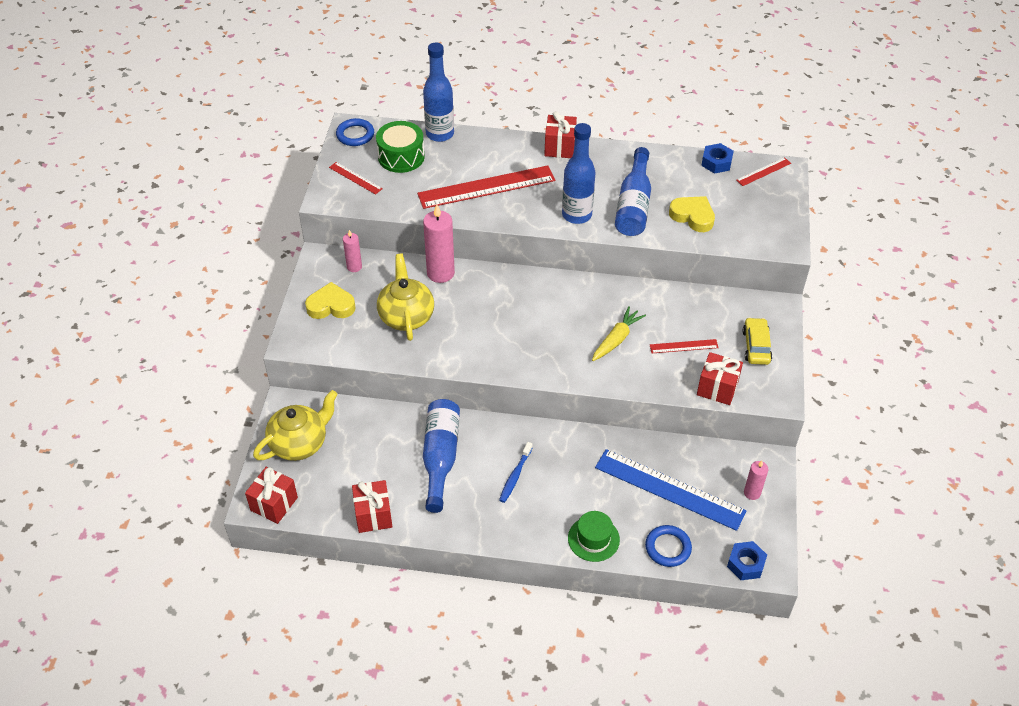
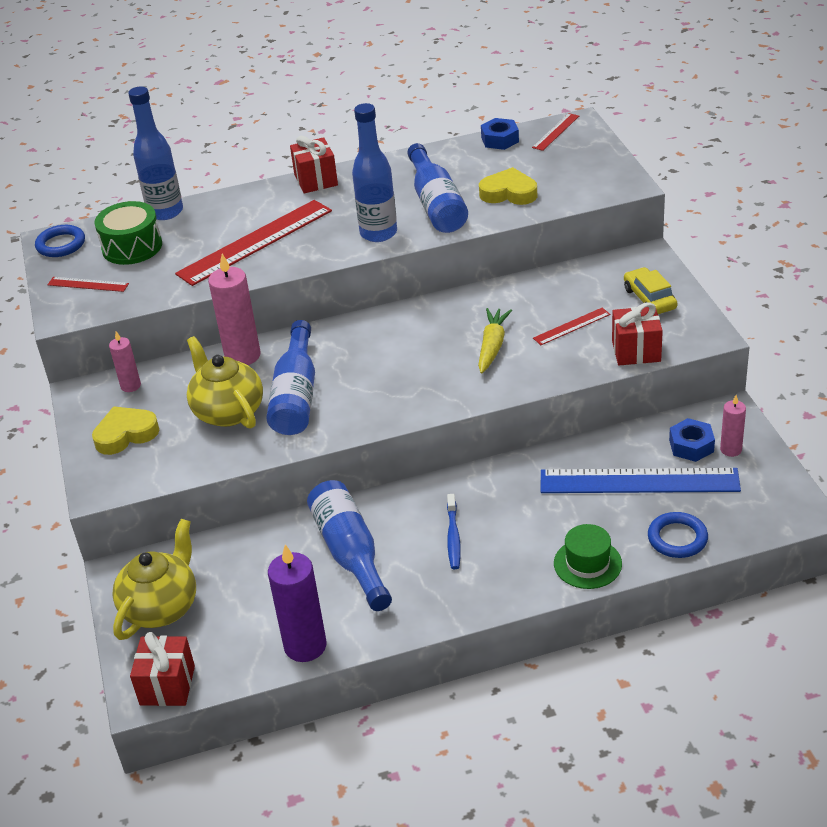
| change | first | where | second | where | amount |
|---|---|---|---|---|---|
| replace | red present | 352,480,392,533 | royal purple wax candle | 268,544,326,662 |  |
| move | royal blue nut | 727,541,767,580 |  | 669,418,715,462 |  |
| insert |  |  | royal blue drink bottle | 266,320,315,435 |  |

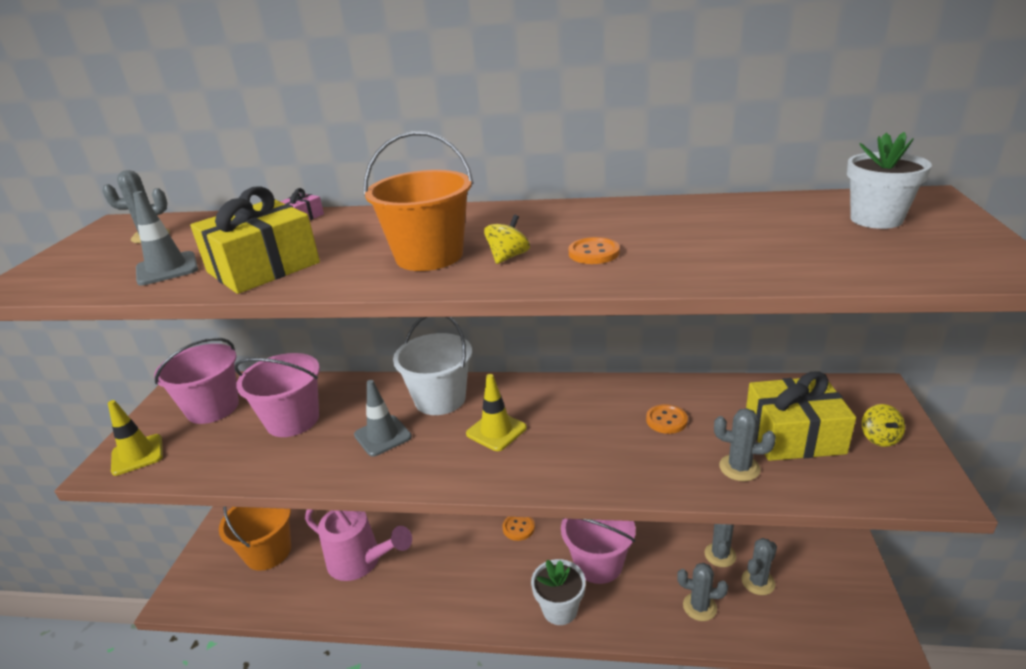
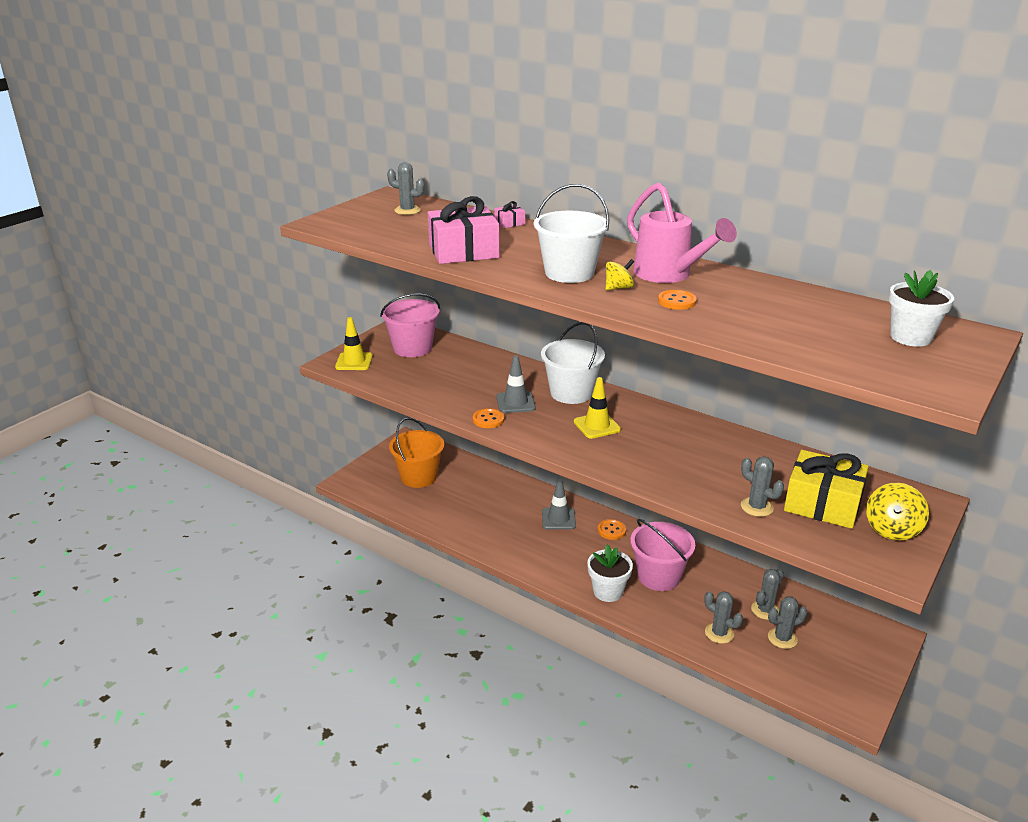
| change | first | where | second | where | amount |
|---|---|---|---|---|---|
| move | grey road cone | 133,191,198,286 |  | 542,479,576,530 |  |
| recolor | yellow present | 190,186,320,294 | pink present | 428,196,499,264 |  |
| delete | pink pail | 234,353,320,437 |  |  |  |
| move | pink sprinkling can | 305,509,412,581 |  | 627,183,737,283 |  |
| recolor | orange-coloured pail | 364,131,474,271 | white pail | 534,184,610,283 |  |
| move | orange-coloured button | 646,404,688,434 |  | 473,408,504,428 |  |
| resize | yellow whirligig | 861,404,905,447 |  | 866,482,929,541 | x1.56 |

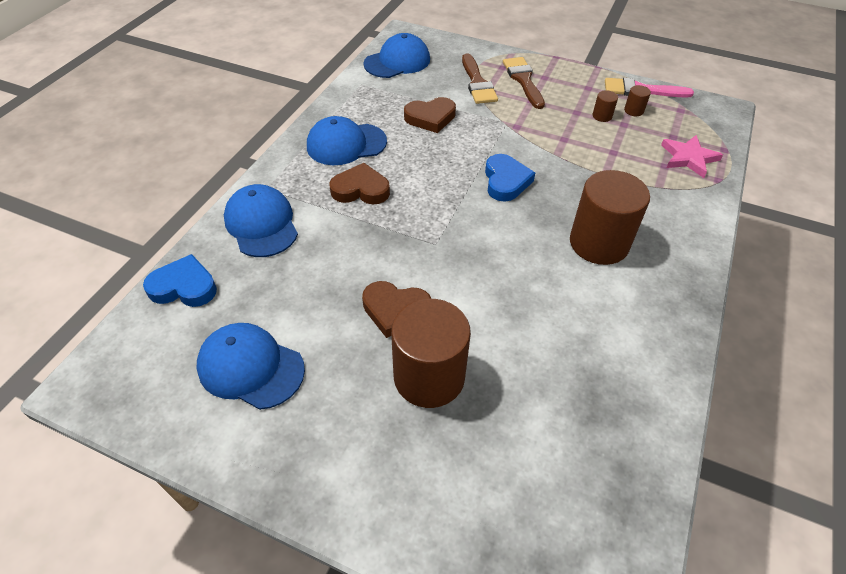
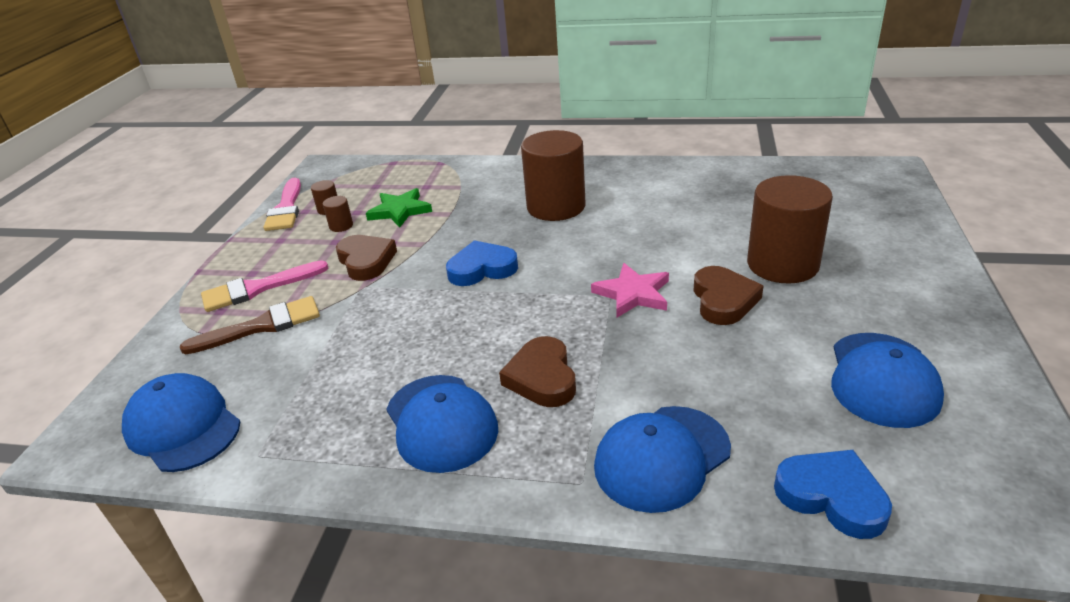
| change | first | where | second | where | amount |
|---|---|---|---|---|---|
| rotate | royal blue love heart | 143,254,217,307 |  | 774,450,892,539 | 135 degrees clockwise |
| move | russet love heart | 404,97,456,133 |  | 336,235,397,281 |  |
| recolor | russet paintbrush | 503,57,545,109 | pink paintbrush | 201,260,328,312 |  |
| move | pink five-pointed star | 661,135,723,178 |  | 591,263,669,317 |  |
| insert |  |  | green five-pointed star | 366,188,432,228 |  |

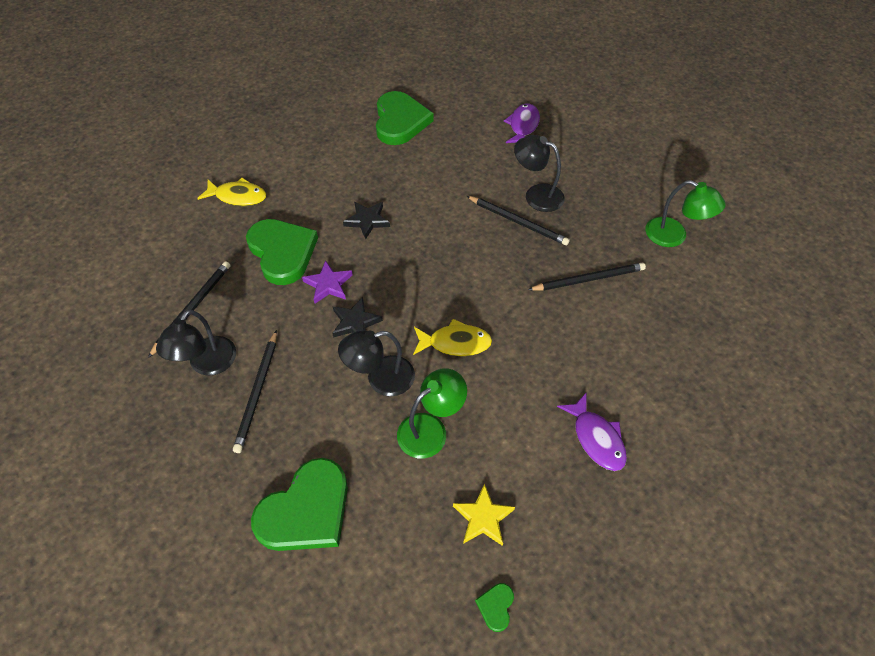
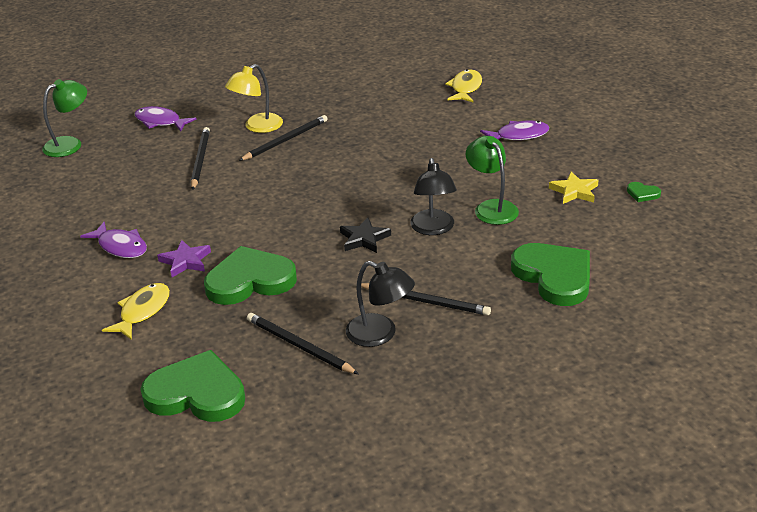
| change | first | where | second | where | amount |
|---|---|---|---|---|---|
| move | royal purple five-pointed star | 302,260,352,303 |  | 157,240,211,277 |  |
| delete | black five-pointed star | 343,202,390,239 |  |  |  |
| move | green love heart | 376,91,434,145 |  | 140,350,245,422 |  |
| move | yellow fish | 413,319,492,356 |  | 445,69,482,103 |  |
| recolor | black lamp | 514,135,565,212 | yellow lamp | 225,64,283,133 |  |
| move | black wooden pencil | 528,263,646,291 |  | 191,127,210,190 |  |
| move | green lamp | 645,180,726,247 |  | 42,79,87,157 |  |
| insert |  |  | royal purple fish | 80,222,147,258 |  |

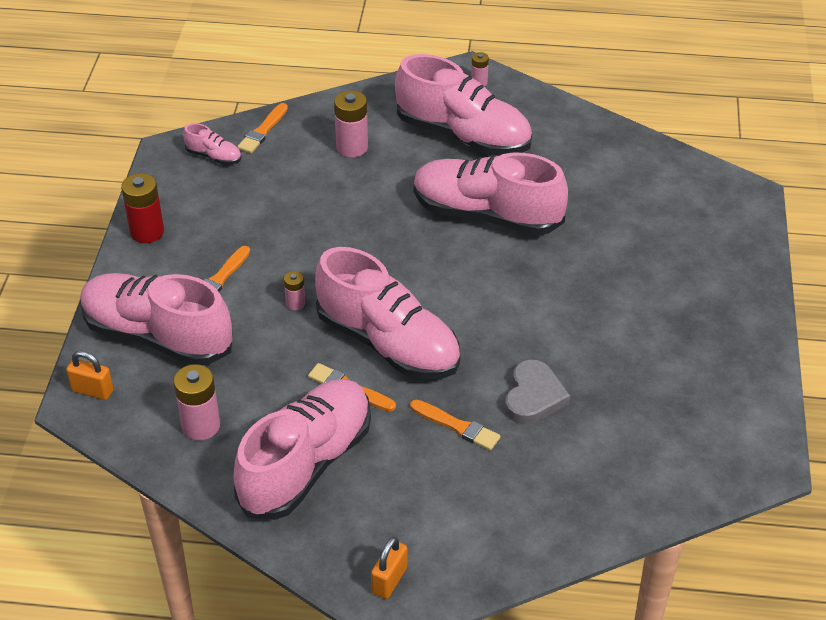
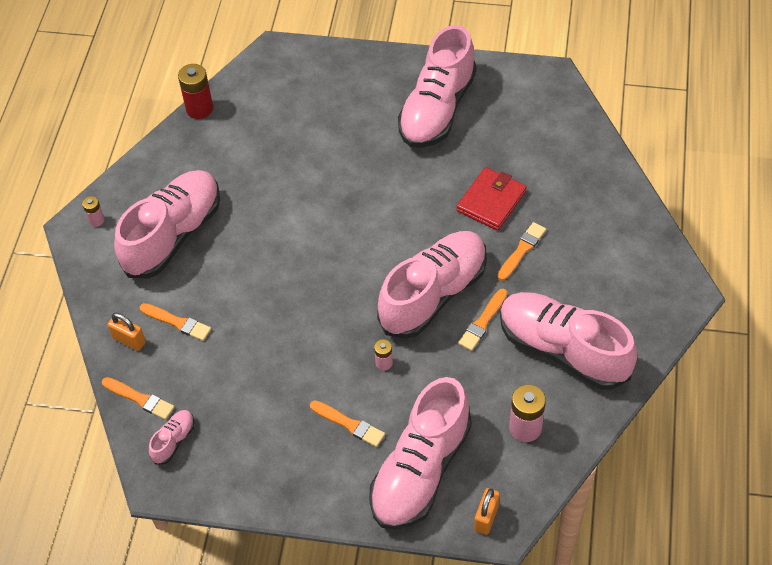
| change | first | where | second | where | amount |
|---|---|---|---|---|---|
| move | red power cell | 121,173,164,243 |  | 178,64,213,119 |  |
| replace | pink power cell | 334,90,368,158 | orange-coloured paintbrush | 139,303,211,341 |  |
| move | orange-coloured padlock | 371,537,407,599 |  | 108,313,146,351 |  |
| move | pink lace-up shoe | 414,153,568,235 |  | 398,25,477,148 |  |
| replace | grey love heart | 505,360,570,424 | red card wallet | 456,167,527,231 |  |

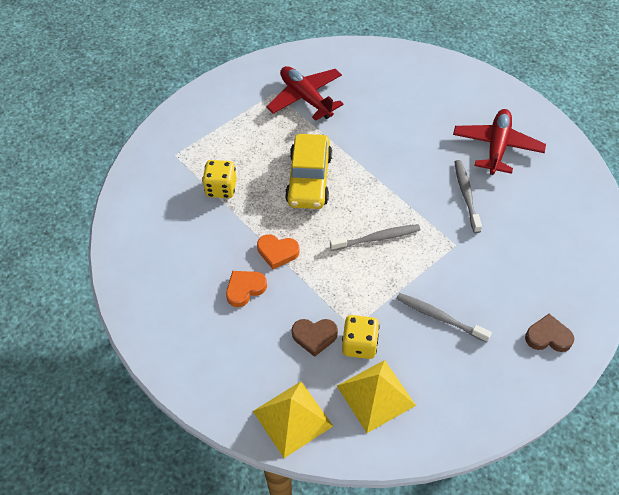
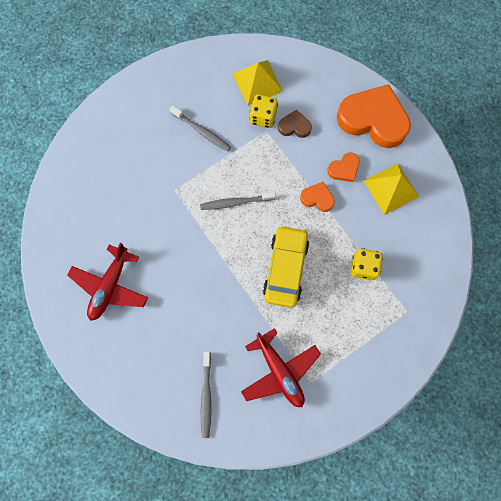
| change | first | where | second | where | amount |
|---|---|---|---|---|---|
| move | yellow solid pyramid | 253,381,333,458 |  | 364,163,419,215 |  |
| move | grey toothbrush | 454,160,482,233 |  | 201,351,211,438 |  |
| delete | russet love heart | 525,314,574,352 |  |  |  |
| insert |  |  | orange-coloured love heart | 337,84,411,148 |  |

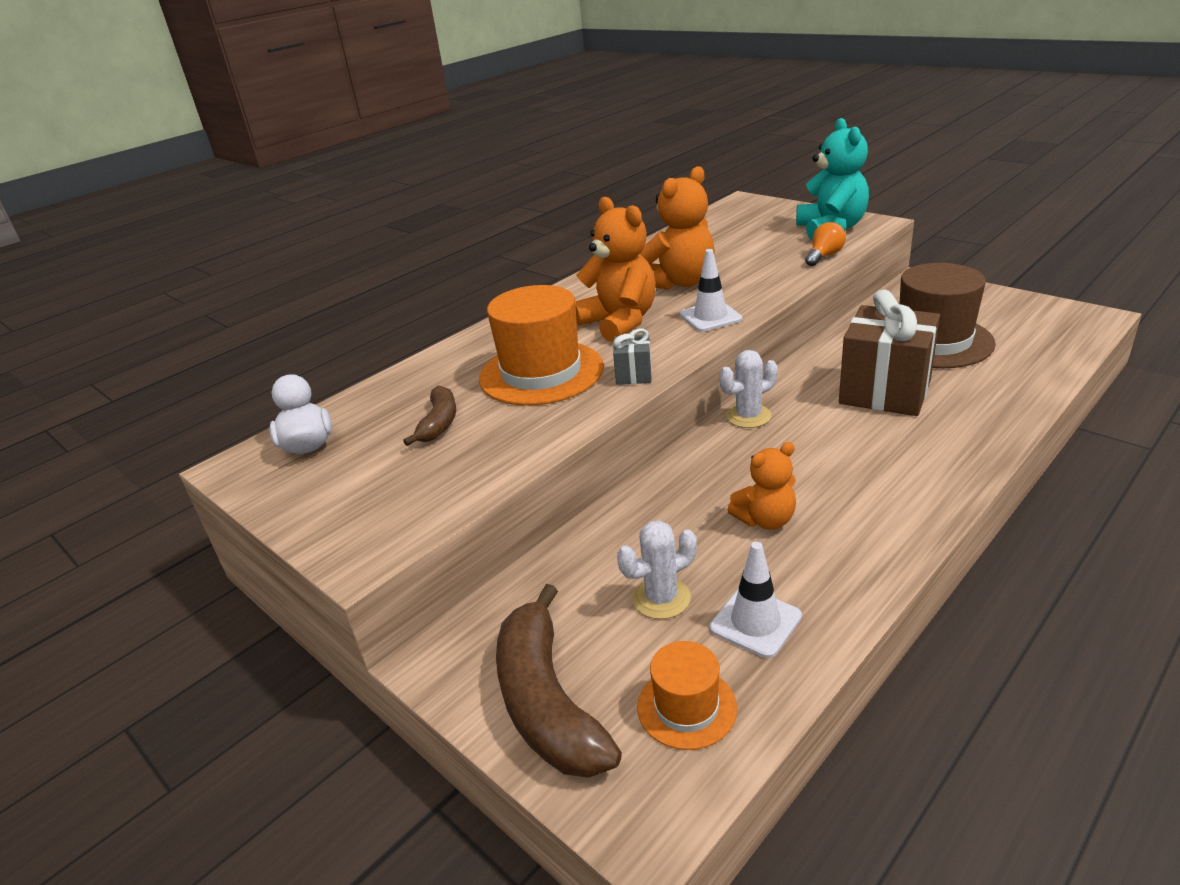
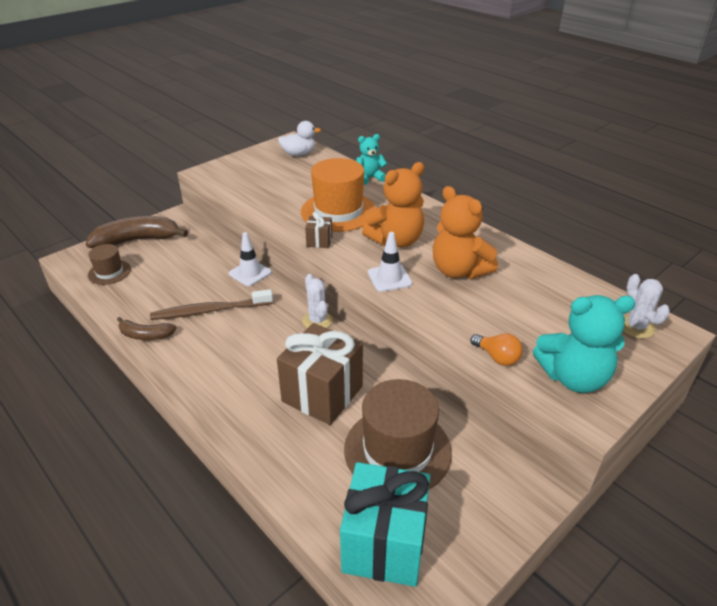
| change | first | where | second | where | amount |
|---|---|---|---|---|---|
| move | russet banana | 403,386,456,446 |  | 117,317,176,340 |  |
| recolor | grey present | 613,328,652,385 | russet present | 305,212,332,248 |  |
| move | white prickly plant | 617,520,697,619 |  | 623,274,670,338 |  |
| recolor | orange-coloured tall hat | 637,641,737,750 | russet tall hat | 88,244,131,285 |  |
| move | white road cone | 710,542,802,658 |  | 229,232,272,286 |  |
| replace | orange-coloured teddy | 727,442,796,530 | russet toothbrush | 150,289,273,320 |  |
| insert |  |  | aqua present | 340,462,430,587 |  |
| insert |  |  | aqua teddy | 356,134,387,185 |  |

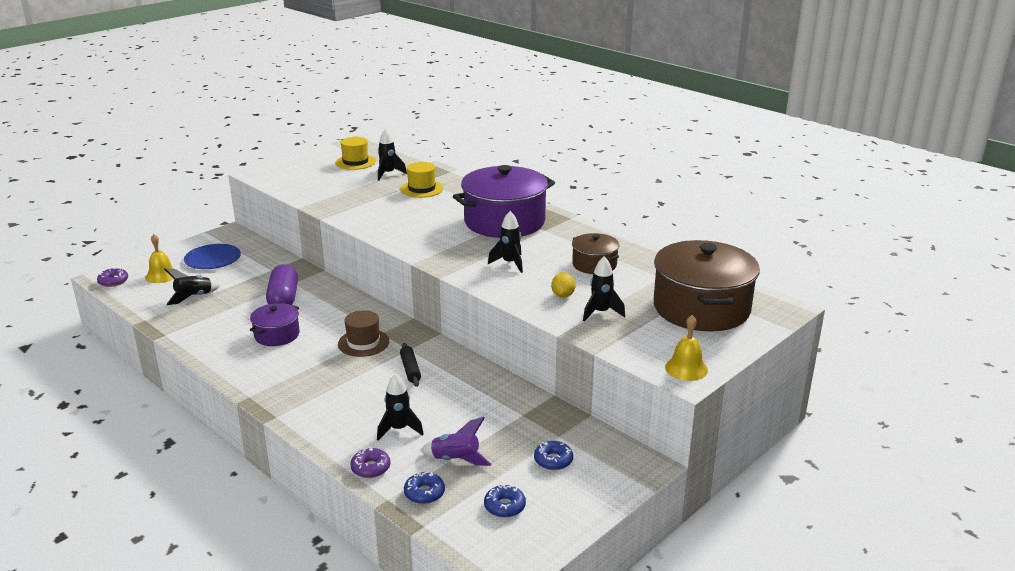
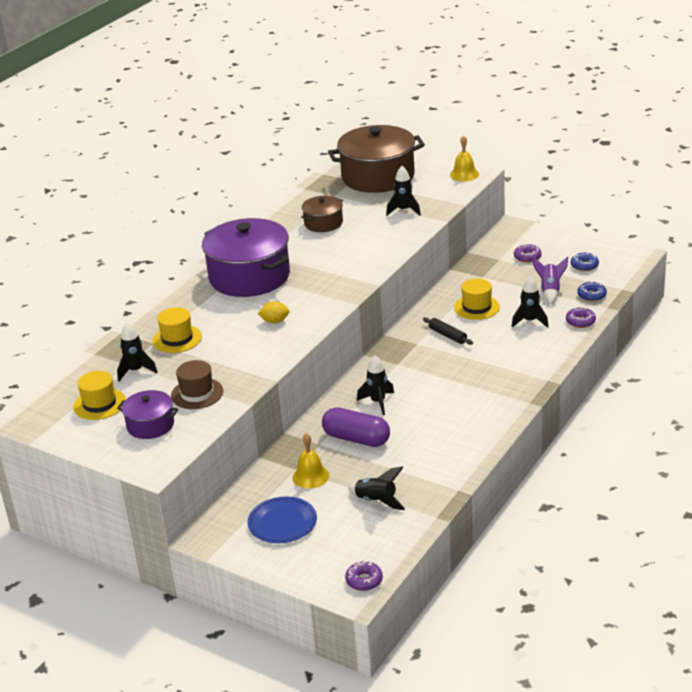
| change | first | where | second | where | amount |
|---|---|---|---|---|---|
| move | yellow hand bell | 145,234,174,283 |  | 292,433,329,489 |  |
| move | royal purple cooking pot | 250,303,300,346 |  | 117,390,178,439 |  |
| rotate | royal purple pill shape | 266,264,298,305 |  | 322,407,390,447 | 45 degrees clockwise |
| move | russet tall hat | 338,310,389,357 |  | 171,360,223,409 |  |
| rotate | black dough roller | 400,343,421,387 |  | 423,317,473,345 | 75 degrees clockwise |
| move | black toy rocket | 488,211,523,273 |  | 357,356,394,415 |  |
| recolor | royal blue glazed donut | 534,441,573,470 | royal purple glazed donut | 514,244,542,263 |  |
| move | yellow toy lemon | 551,273,576,298 |  | 258,301,290,323 |  |
| insert |  |  | yellow tall hat | 454,278,500,320 |  |

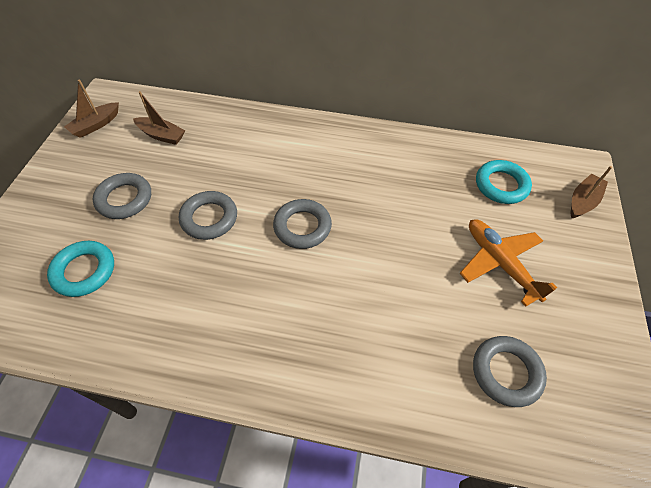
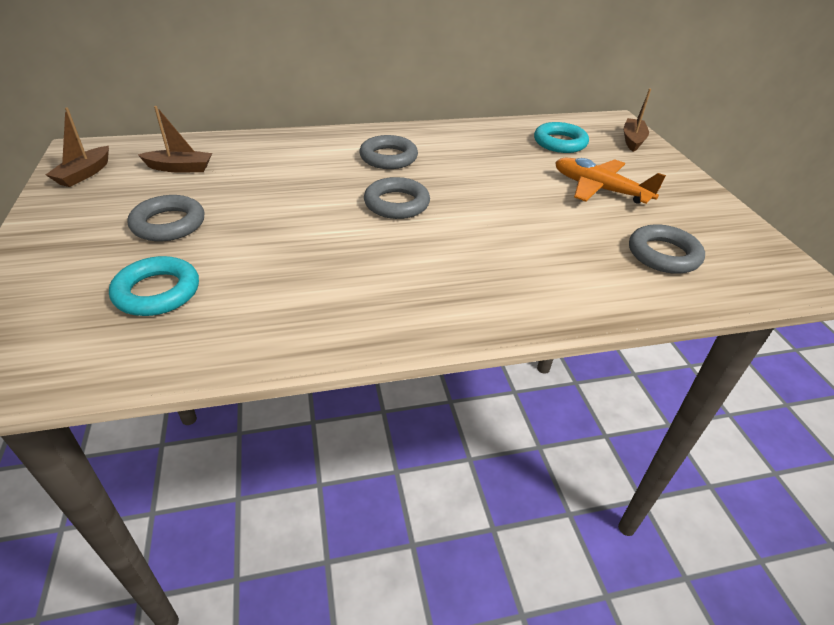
| change | first | where | second | where | amount |
|---|---|---|---|---|---|
| move | grey hoop | 179,191,237,240 |  | 360,135,418,169 |  |

